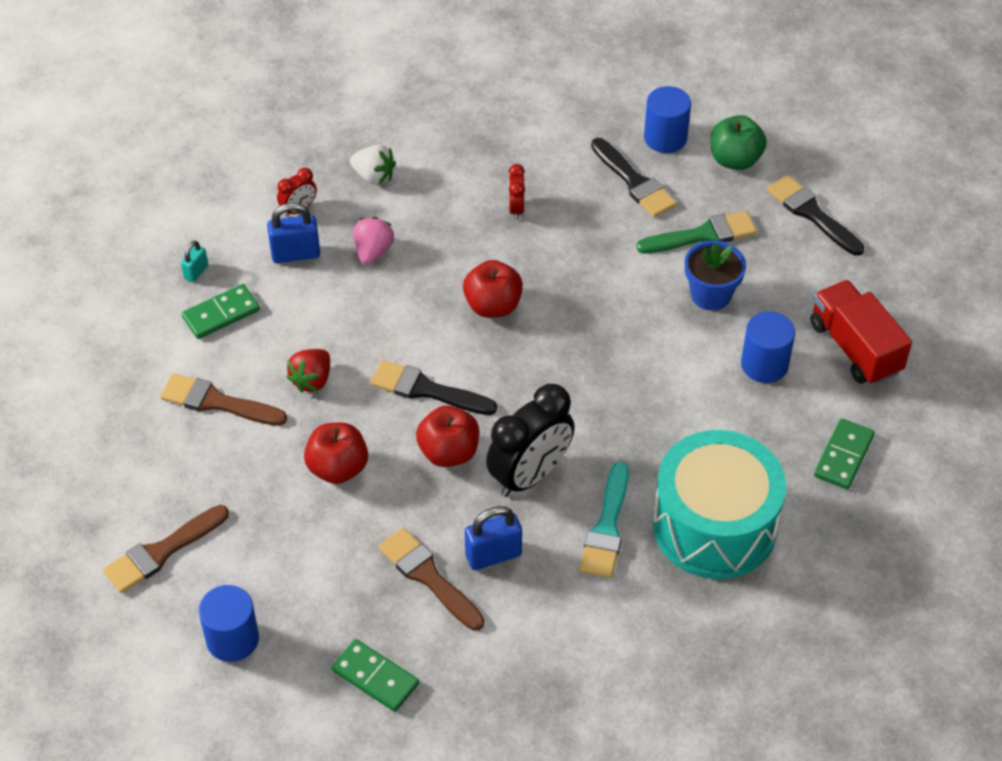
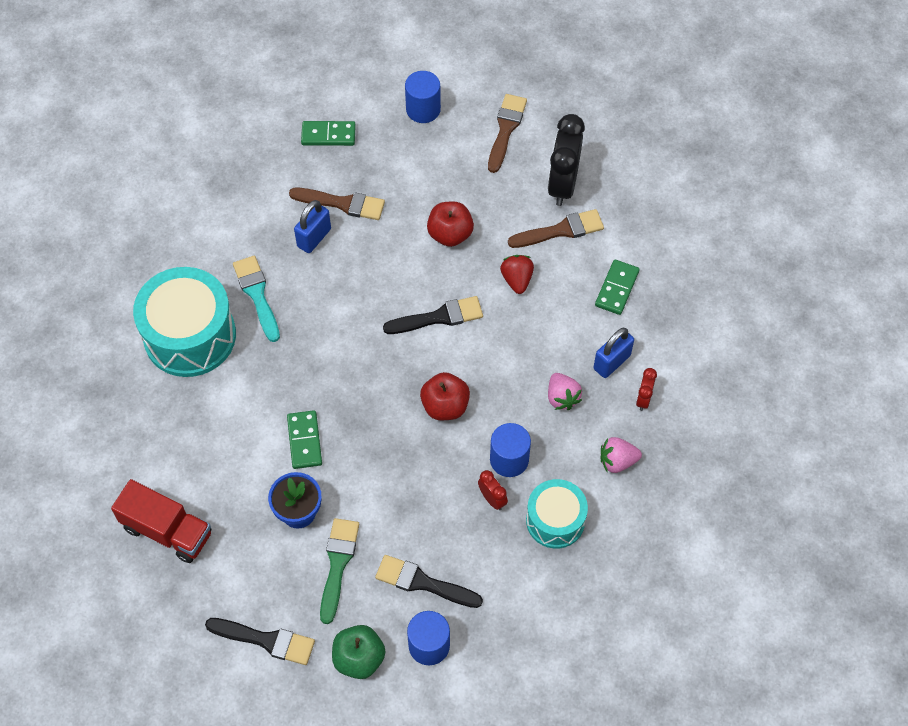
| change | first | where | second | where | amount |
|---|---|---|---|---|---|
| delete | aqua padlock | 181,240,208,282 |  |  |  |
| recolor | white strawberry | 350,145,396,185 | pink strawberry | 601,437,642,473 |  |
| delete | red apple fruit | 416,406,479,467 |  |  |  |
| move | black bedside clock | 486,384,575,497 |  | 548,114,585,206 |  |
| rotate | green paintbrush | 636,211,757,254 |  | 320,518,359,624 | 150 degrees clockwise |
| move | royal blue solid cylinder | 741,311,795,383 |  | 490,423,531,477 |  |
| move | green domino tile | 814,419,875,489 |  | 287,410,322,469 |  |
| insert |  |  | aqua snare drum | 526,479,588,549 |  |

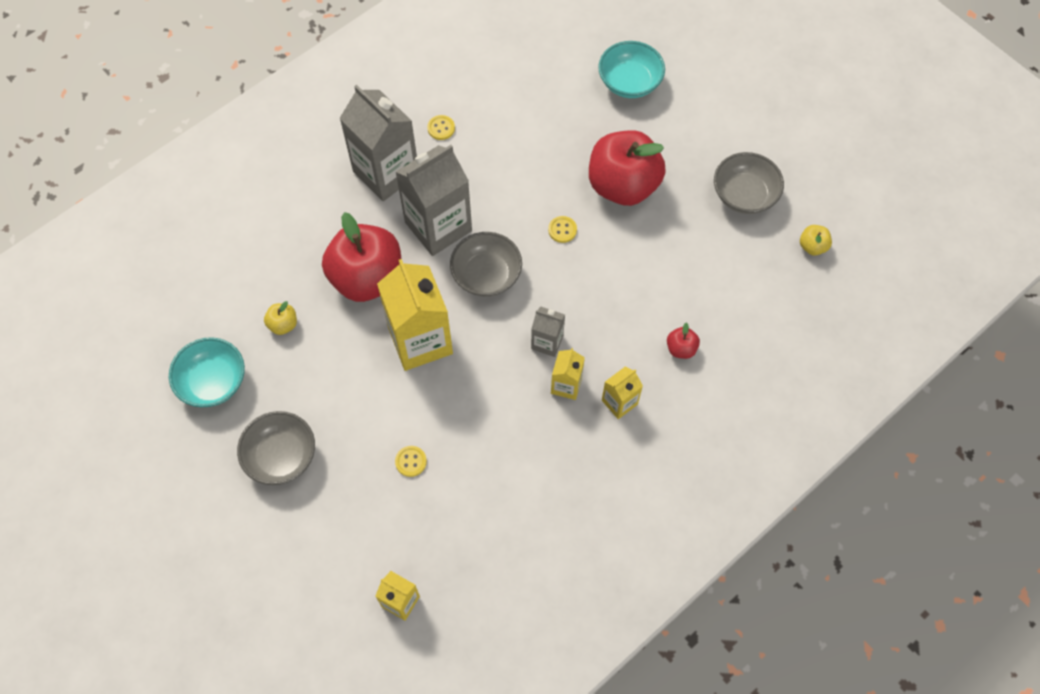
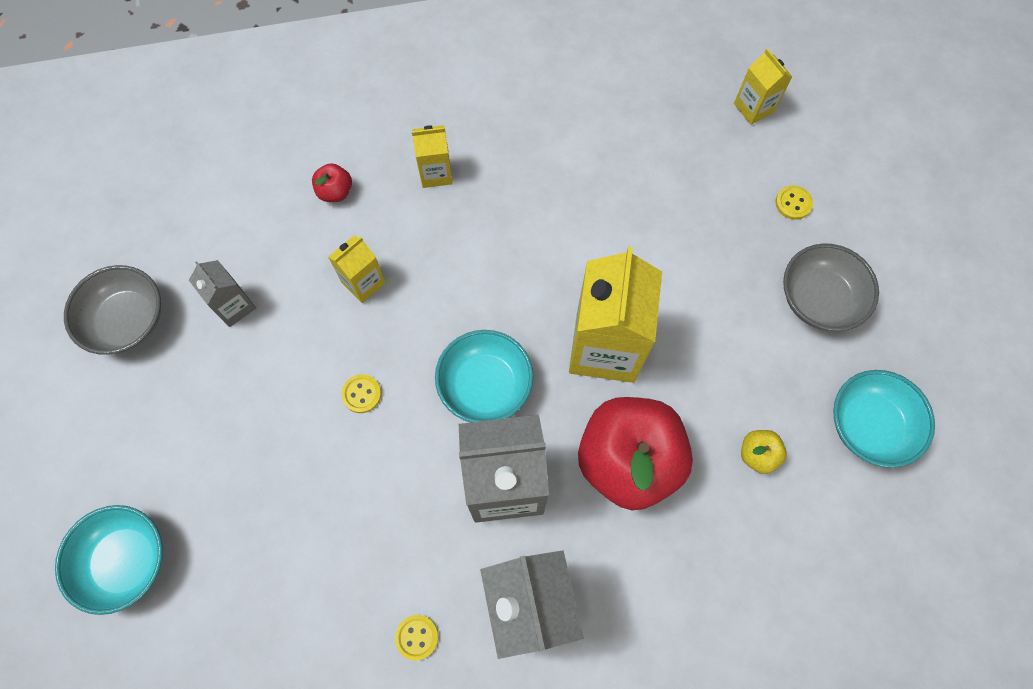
| change | first | where | second | where | amount |
|---|---|---|---|---|---|
| move | yellow button | 395,446,427,477 |  | 775,185,813,220 |  |
| recolor | grey bowl | 450,232,522,297 | aqua bowl | 435,330,533,422 |  |
| move | grey milk carton | 531,306,565,357 |  | 189,260,256,327 |  |
| move | yellow milk carton | 551,348,585,400 |  | 328,236,386,303 |  |
| delete | red apple fruit | 589,130,666,206 |  |  |  |
| delete | yellow apple fruit | 800,225,832,256 |  |  |  |

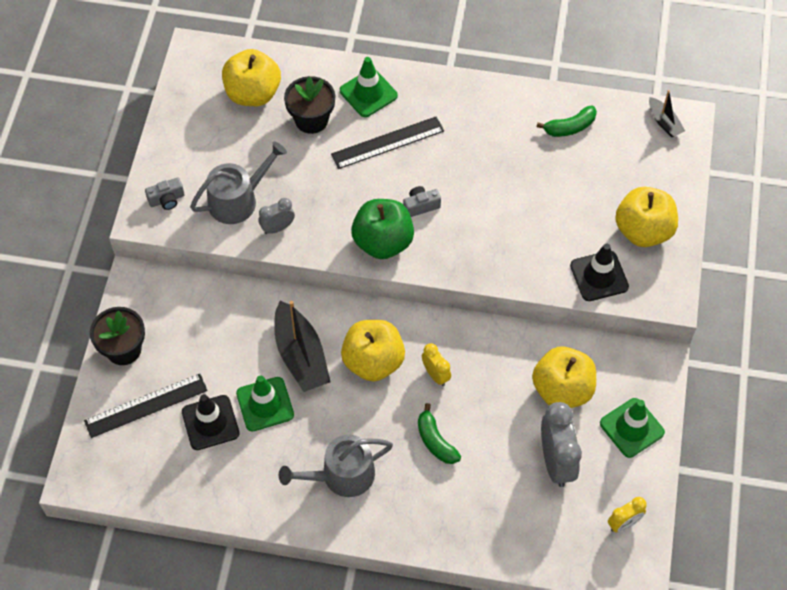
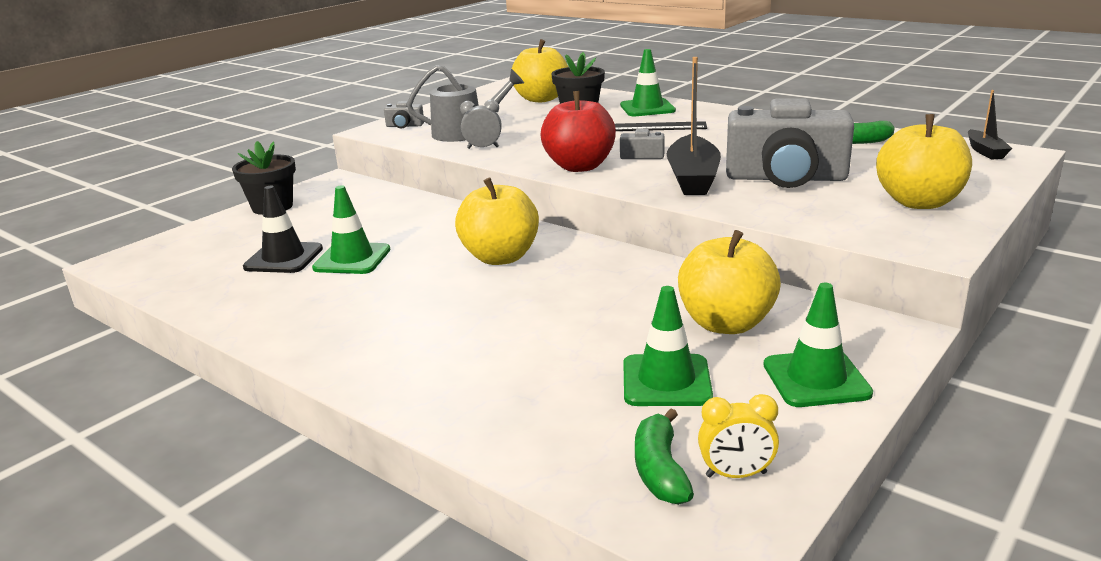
| change | first | where | second | where | amount |
|---|---|---|---|---|---|
| delete | black straightedge | 84,374,208,438 |  |  |  |
| move | black toy boat | 274,301,330,392 |  | 667,57,721,195 |  |
| delete | grey sprinkling can | 279,435,393,497 |  |  |  |
| recolor | green apple fruit | 351,199,414,259 | red apple fruit | 541,91,616,172 |  |
| move | green banana | 418,403,461,464 |  | 635,408,694,505 |  |
| delete | yellow bedside clock | 422,343,451,386 |  |  |  |
| replace | grey bedside clock | 541,402,582,487 | green road cone | 623,286,713,406 |  |
| delete | black road cone | 570,243,629,301 |  |  |  |
| insert |  |  | grey camera | 726,98,854,188 |  |

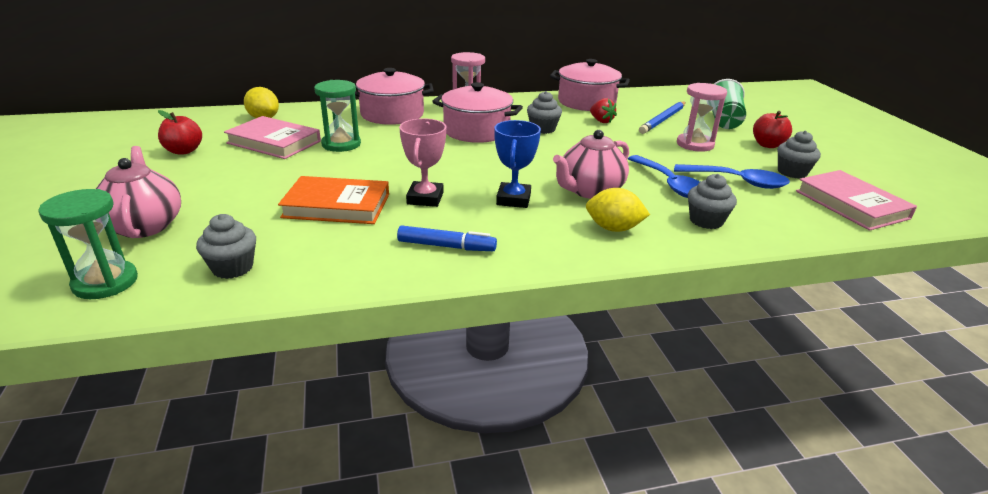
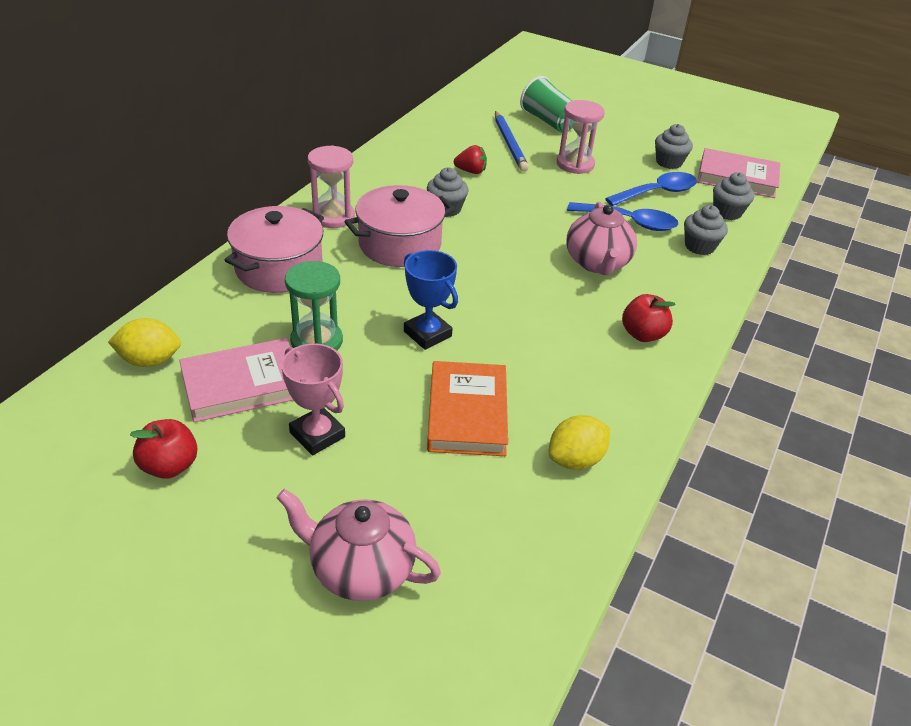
| change | first | where | second | where | amount |
|---|---|---|---|---|---|
| delete | green sand timer | 38,189,138,299 |  |  |  |
| move | grey fairy cake | 196,214,256,279 |  | 713,172,754,220 |  |
| rotate | orange-coloured hardback | 278,176,389,224 |  | 427,361,508,456 | 45 degrees counterclockwise |
| delete | royal blue marker pen | 397,225,497,251 |  |  |  |
| move | pink award cup | 399,118,447,207 |  | 281,343,345,455 |  |
| move | royal blue award cup | 494,120,541,208 |  | 404,250,458,350 |  |
| delete | pink cooking pot | 550,59,630,111 |  |  |  |
| move | yellow toy lemon | 586,188,650,232 |  | 549,415,610,470 |  |
| move | red apple fruit | 753,111,792,148 |  | 622,294,675,342 |  |

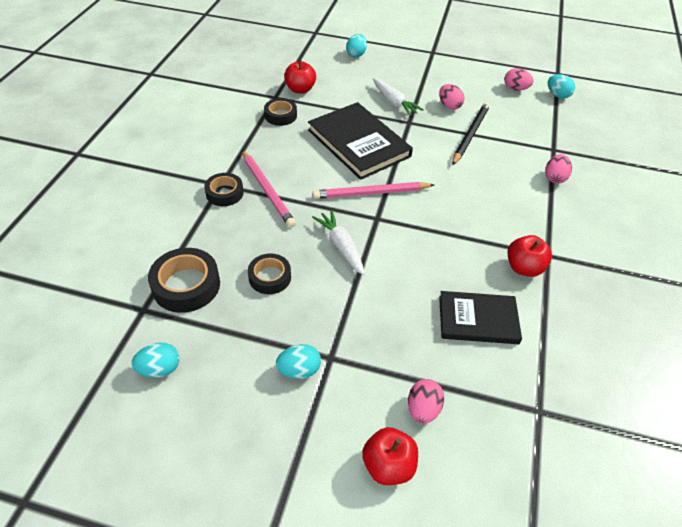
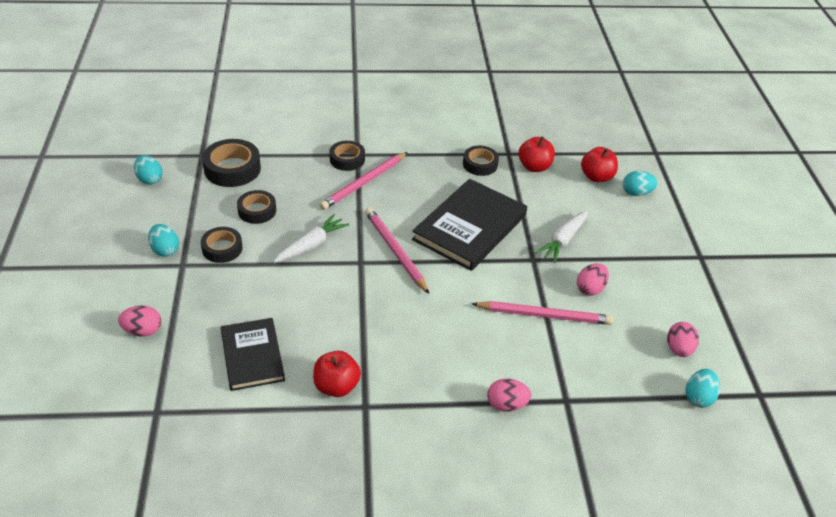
| change | first | where | second | where | amount |
|---|---|---|---|---|---|
| move | red apple fruit | 362,427,418,485 |  | 581,147,618,182 |  |
| recolor | black wooden pencil | 452,102,490,165 | pink wooden pencil | 471,301,613,325 |  |
| insert |  |  | black roll of tape | 201,227,243,263 |  |

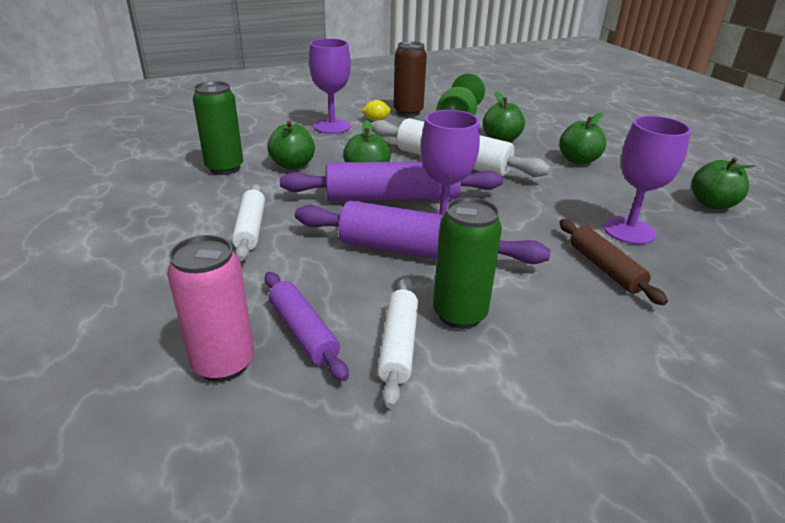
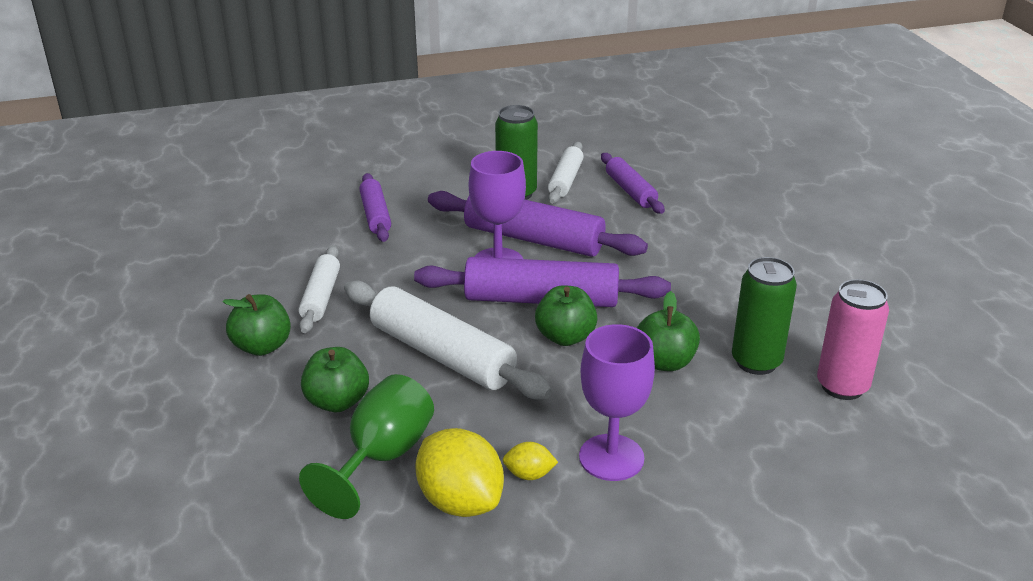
| change | first | where | second | where | amount |
|---|---|---|---|---|---|
| move | pink can | 167,235,254,382 |  | 817,279,889,400 |  |
| move | white dough roller | 232,184,265,261 |  | 298,246,340,333 |  |
| replace | russet can | 393,41,427,117 | yellow toy lemon | 415,428,504,517 |  |
| recolor | russet dough roller | 559,219,668,305 | royal purple dough roller | 359,173,391,242 |  |
| delete | royal purple chalice | 603,116,691,245 |  |  |  |
| delete | green apple fruit | 691,157,756,209 |  |  |  |

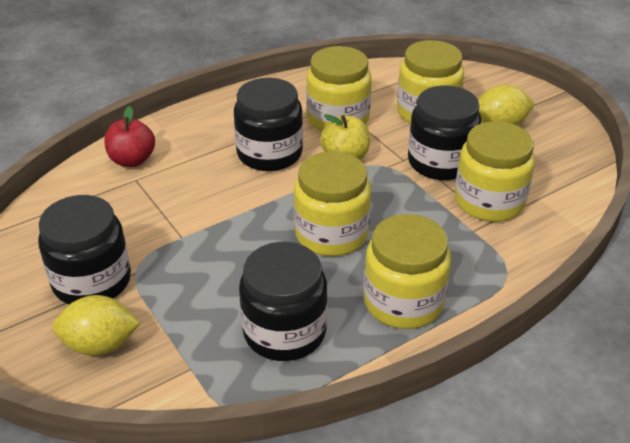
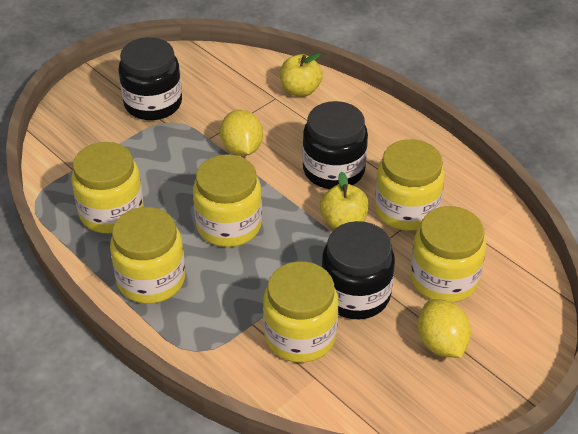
| change | first | where | second | where | amount |
|---|---|---|---|---|---|
| move | yellow toy lemon | 52,295,140,356 |  | 220,110,263,156 |  |
| recolor | red apple fruit | 104,106,155,167 | yellow apple fruit | 280,53,323,97 |  |
| recolor | black jam jar | 239,242,328,361 | yellow jam jar | 72,142,144,233 |  |

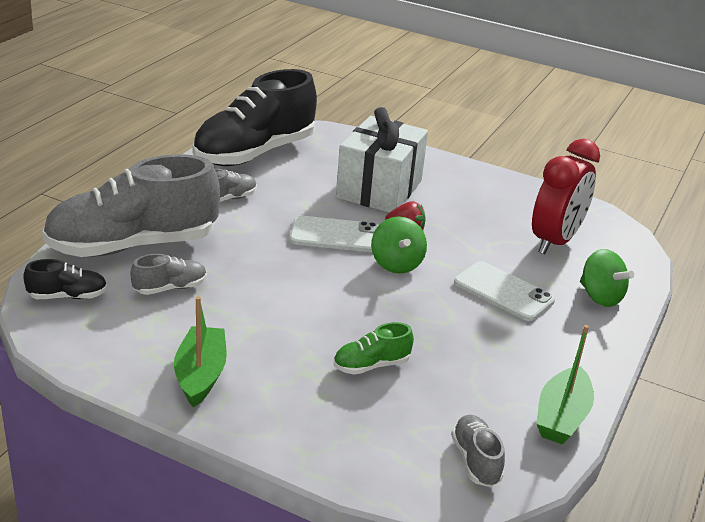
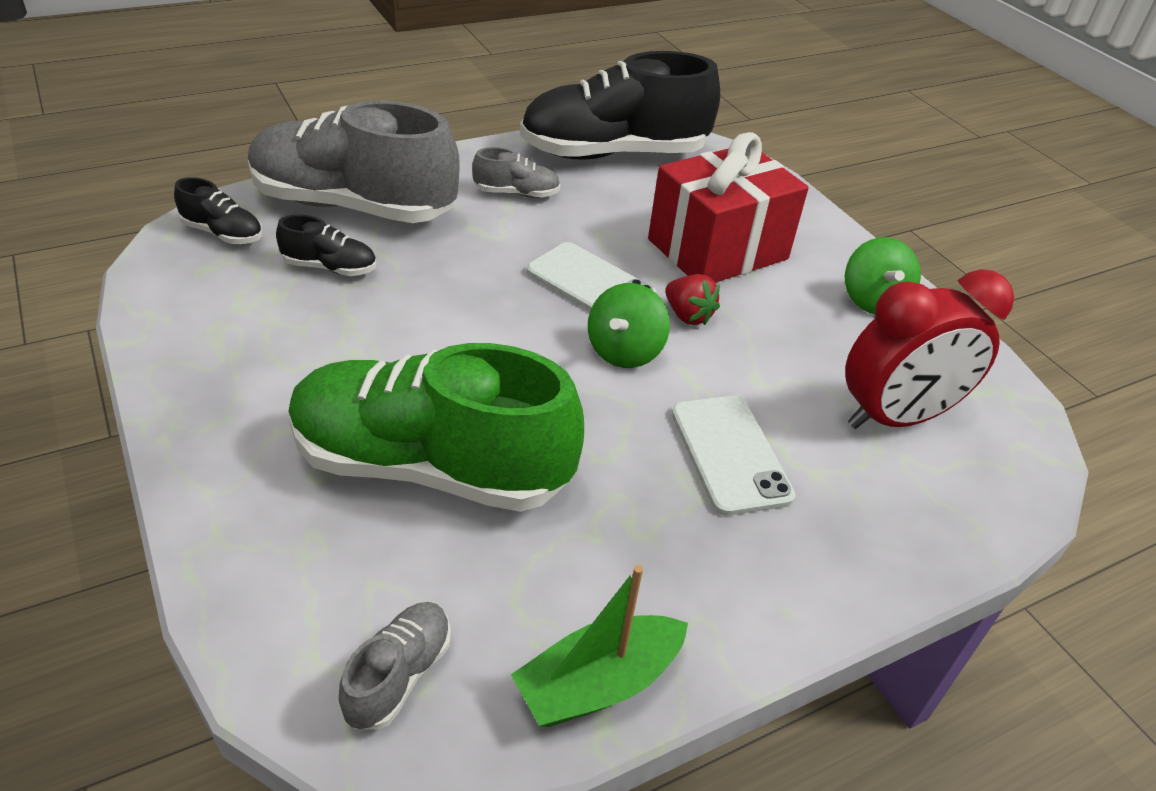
| change | first | where | second | where | amount |
|---|---|---|---|---|---|
| recolor | grey lace-up shoe | 130,254,207,295 | black lace-up shoe | 276,215,376,276 |  |
| delete | green toy boat | 174,296,227,408 |  |  |  |
| resize | green lace-up shoe | 333,322,414,375 |  | 288,343,584,512 | x2.39 |
| recolor | white present | 336,107,428,213 | red present | 648,132,809,283 |  |
| move | green whirligig | 580,249,634,307 |  | 845,237,921,314 |  |

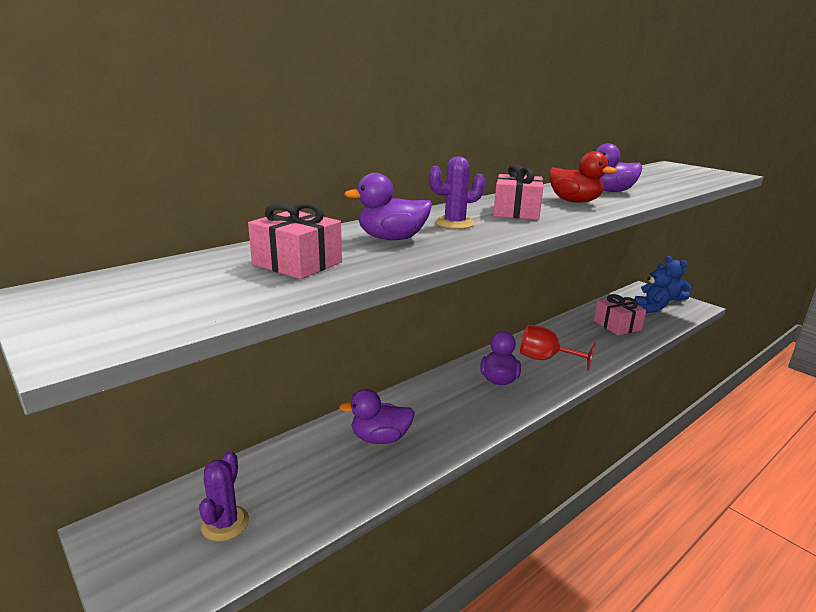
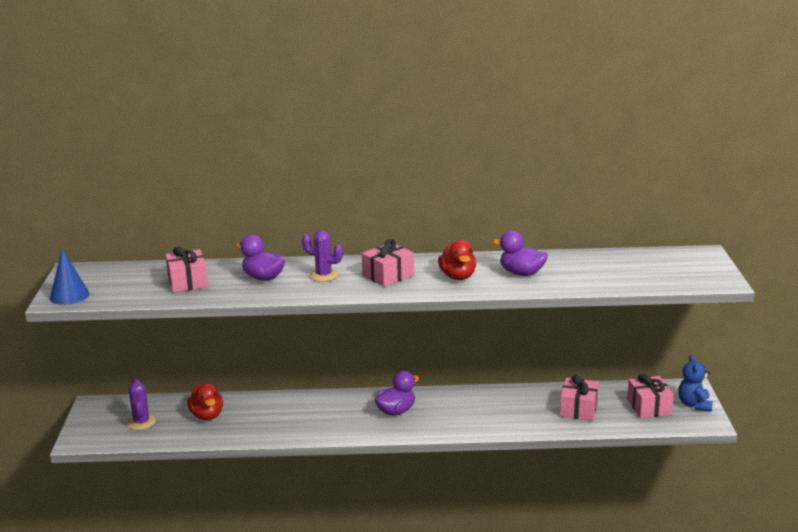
| change | first | where | second | where | amount |
|---|---|---|---|---|---|
| rotate | royal purple prickly plant | 199,451,249,541 |  | 127,379,156,430 | 60 degrees counterclockwise |
| delete | royal purple duck | 339,389,415,444 |  |  |  |
| delete | red chalice | 520,325,596,371 |  |  |  |
| replace | royal blue teddy | 635,263,672,313 | pink present | 627,374,674,418 |  |
| insert |  |  | royal blue solid cone | 50,248,90,305 |  |
| insert |  |  | red duck | 187,384,223,420 |  |

